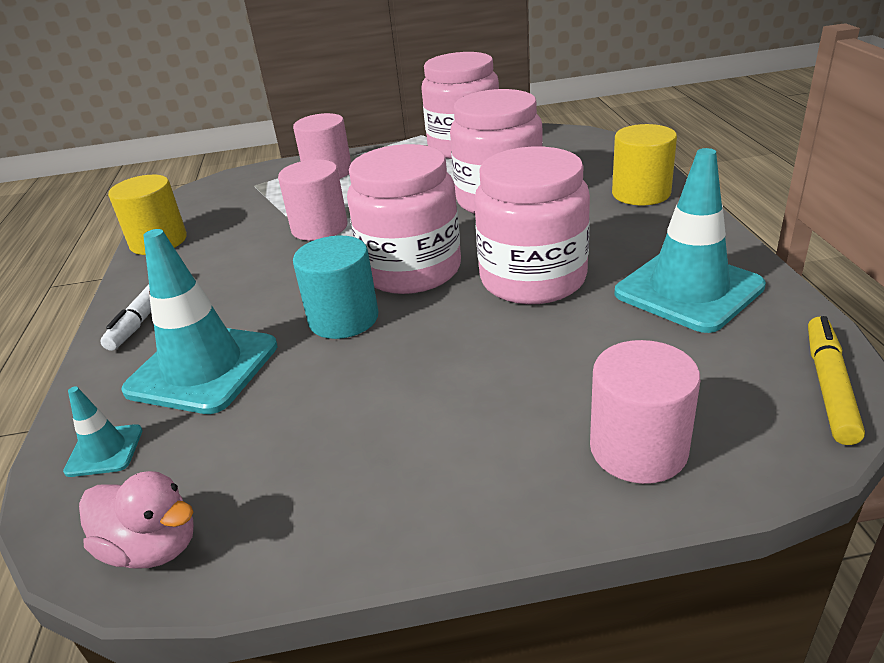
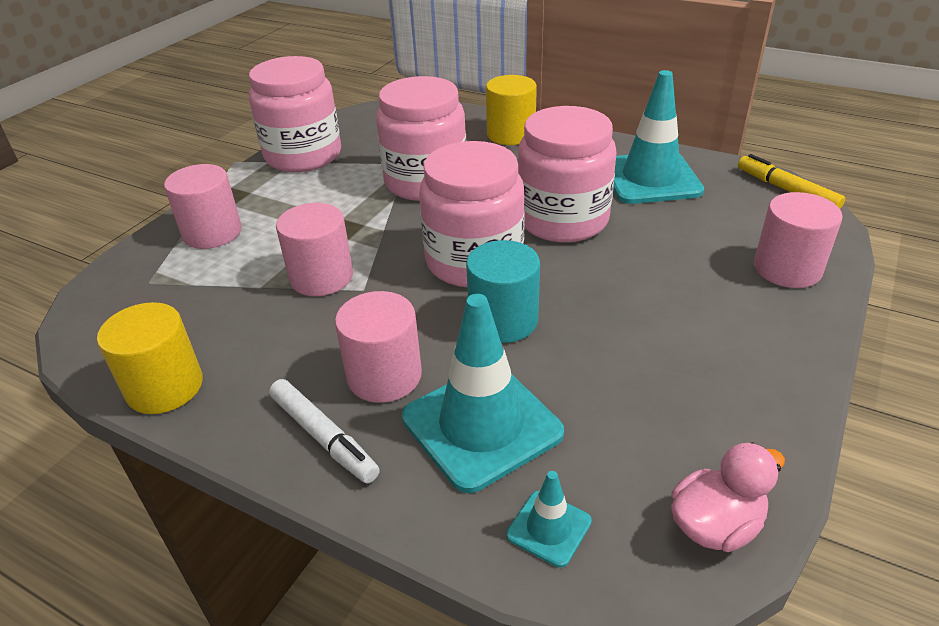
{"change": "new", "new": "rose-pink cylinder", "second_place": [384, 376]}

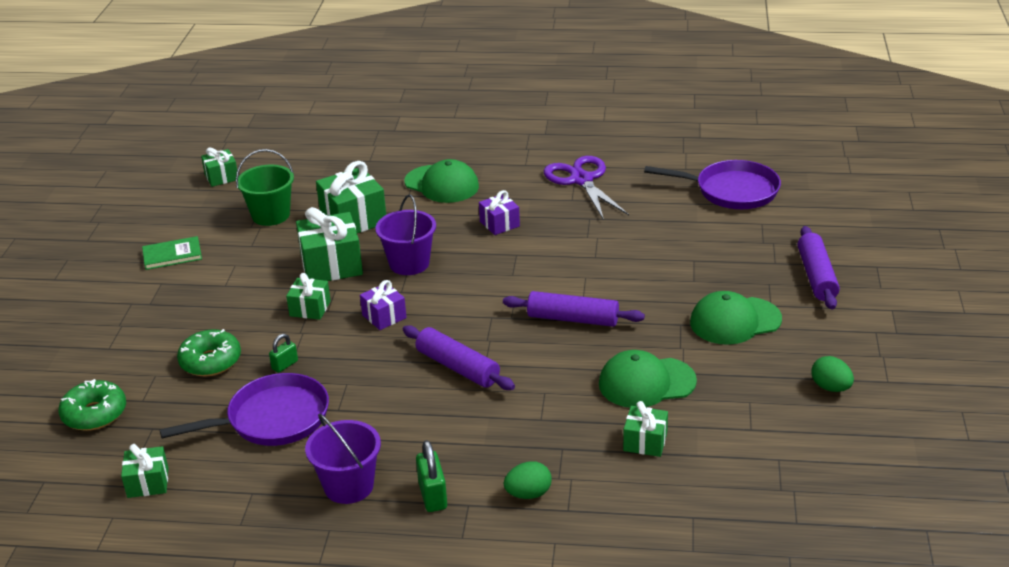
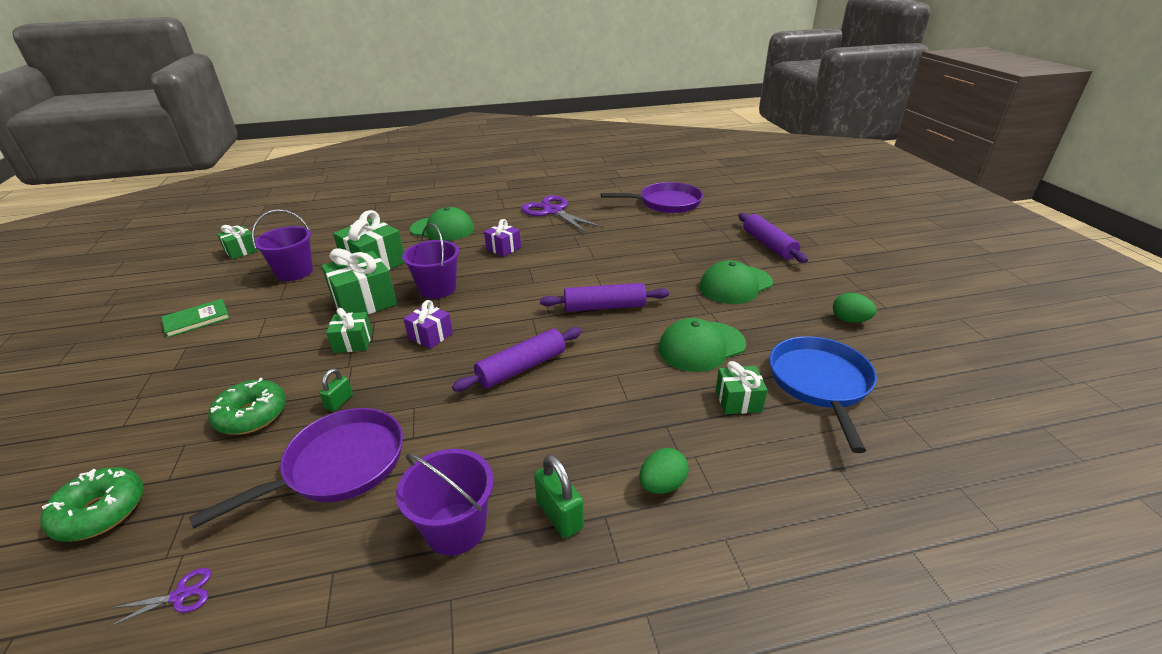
{"change": "swapped", "old": "emerald wrapped gift", "new": "violet scissors", "first_place": [148, 483], "second_place": [180, 595]}
{"change": "repainted", "old": "emerald pail", "new": "violet pail", "first_place": [271, 215], "second_place": [294, 272]}
{"change": "rotated", "old": "violet pastry roller", "first_place": [457, 367], "second_place": [522, 368], "degrees": -60}
{"change": "new", "new": "royal blue frying pan", "second_place": [820, 383]}

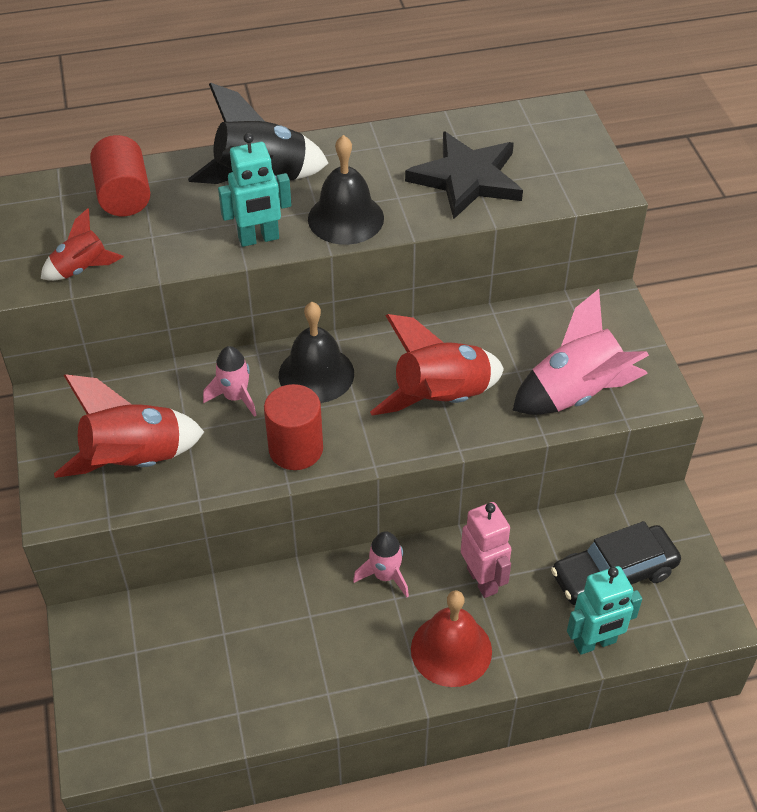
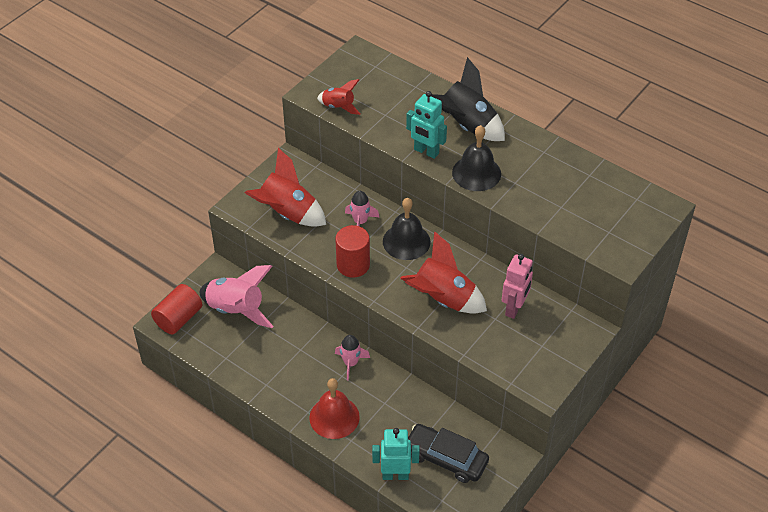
{"change": "shifted", "old": "red cylinder", "first_place": [124, 195], "second_place": [178, 318]}
{"change": "gone", "old": "ebony star", "first_place": [467, 178]}
{"change": "shifted", "old": "rose-pink robot", "first_place": [482, 580], "second_place": [514, 308]}
{"change": "shifted", "old": "rose-pink toy rocket", "first_place": [576, 393], "second_place": [237, 309]}
{"change": "rotated", "old": "teal robot", "first_place": [595, 643], "second_place": [395, 475], "degrees": 150}

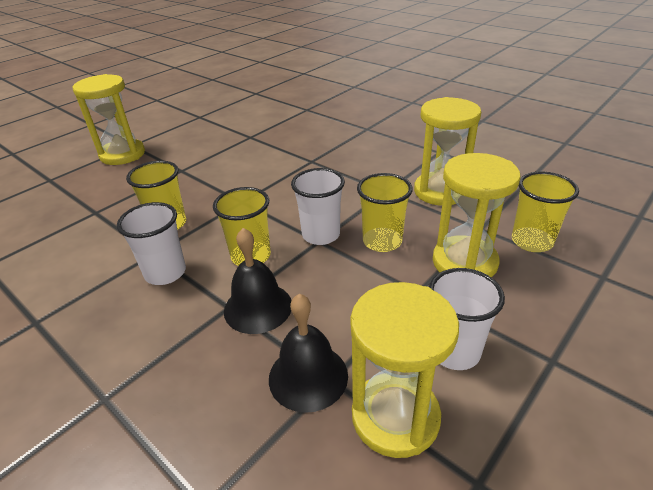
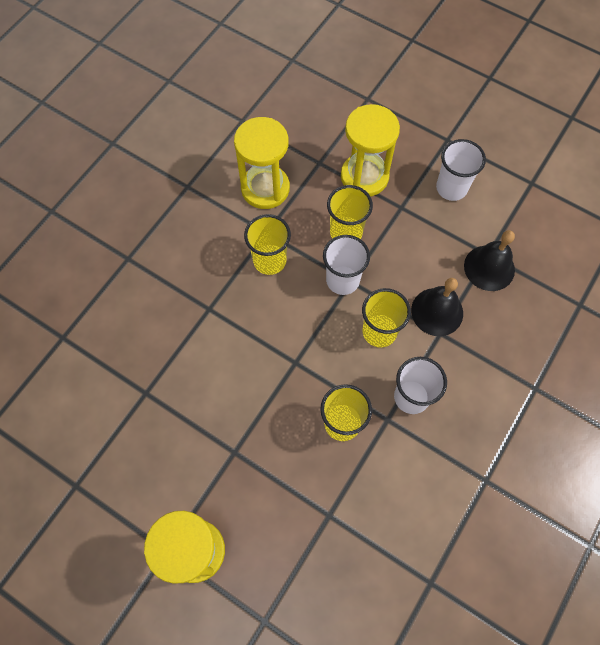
{"change": "gone", "old": "golden sand timer", "first_place": [395, 416]}
{"change": "shifted", "old": "golden cup", "first_place": [532, 241], "second_place": [269, 260]}

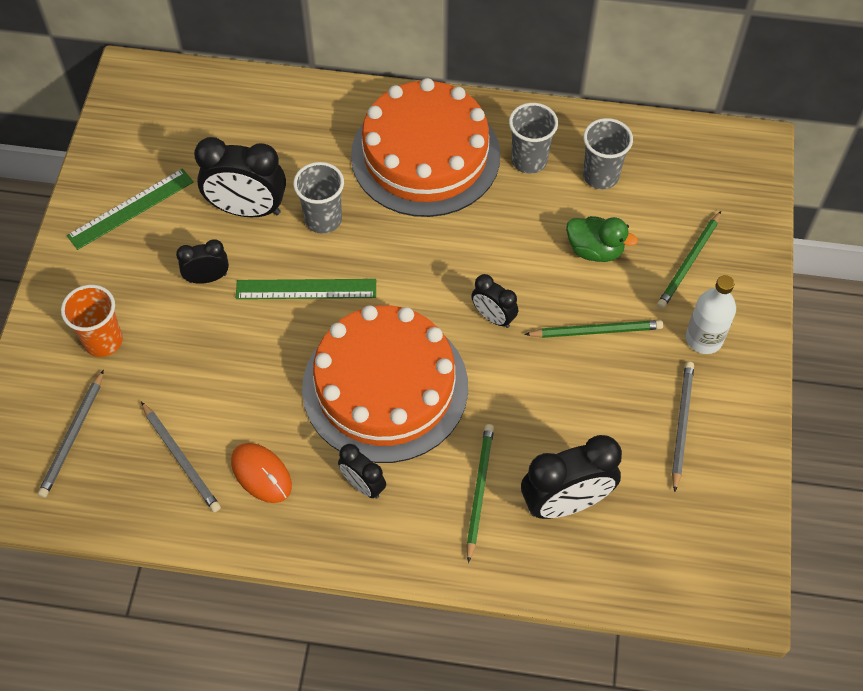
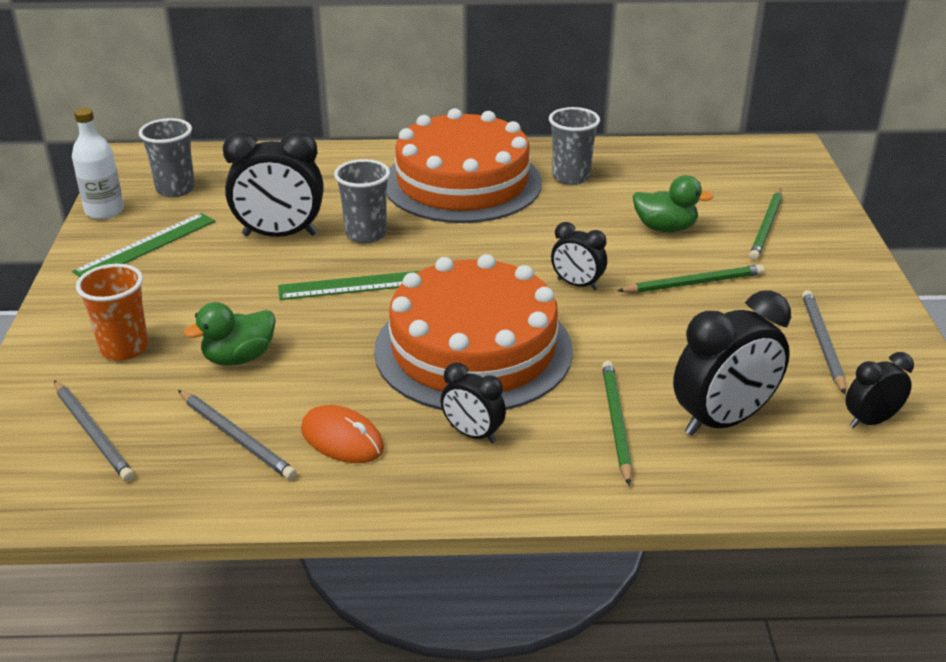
{"change": "rotated", "old": "gray lead pencil", "first_place": [73, 436], "second_place": [92, 432], "degrees": -45}
{"change": "shifted", "old": "ebony alarm clock", "first_place": [207, 278], "second_place": [870, 421]}
{"change": "shifted", "old": "gray cup", "first_place": [600, 176], "second_place": [175, 189]}
{"change": "shifted", "old": "snow-white drink bottle", "first_place": [704, 339], "second_place": [104, 211]}
{"change": "new", "new": "emerald rubber duck", "second_place": [239, 358]}

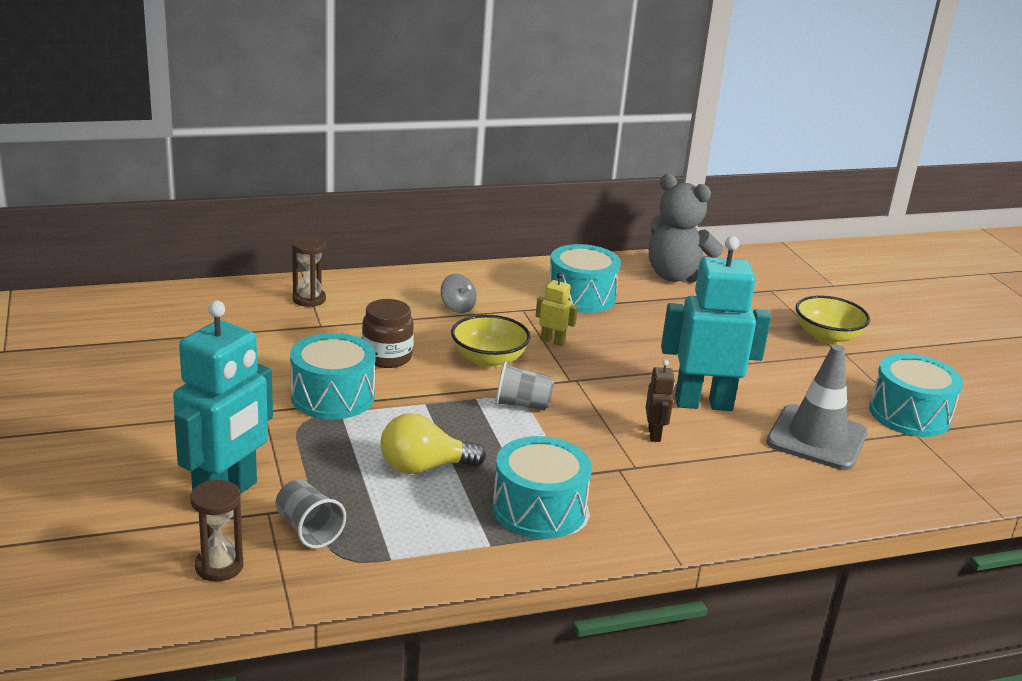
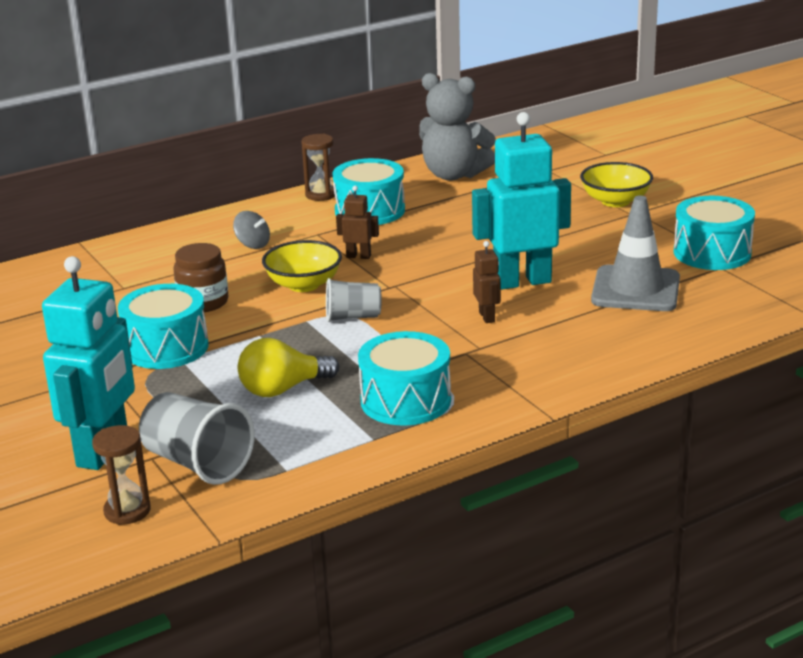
{"change": "scaled", "old": "gray cup", "first_place": [308, 530], "second_place": [197, 463], "factor": 1.56}
{"change": "shifted", "old": "brown sand timer", "first_place": [309, 299], "second_place": [321, 195]}
{"change": "repainted", "old": "golden robot", "new": "brown robot", "first_place": [552, 341], "second_place": [358, 256]}

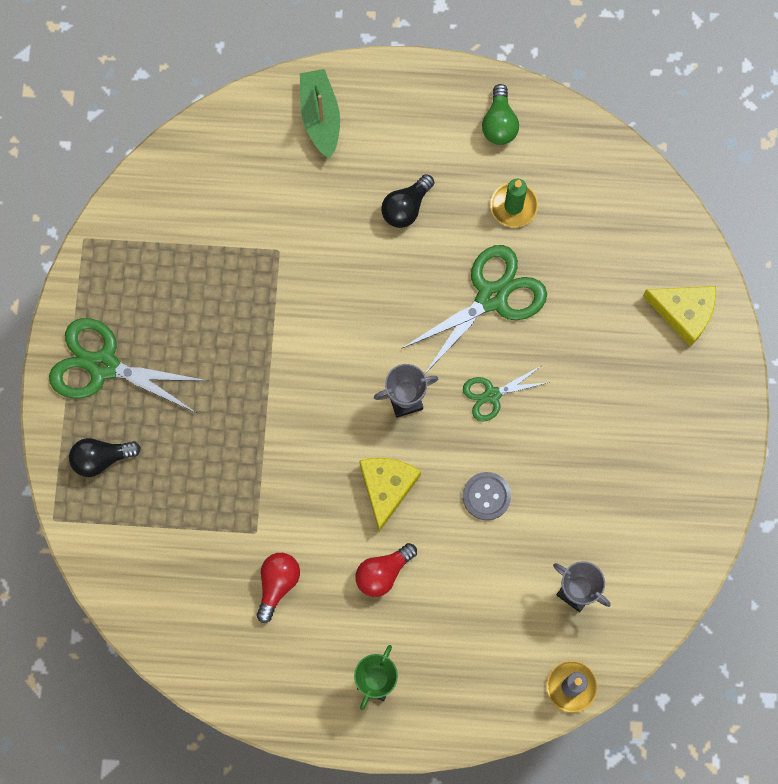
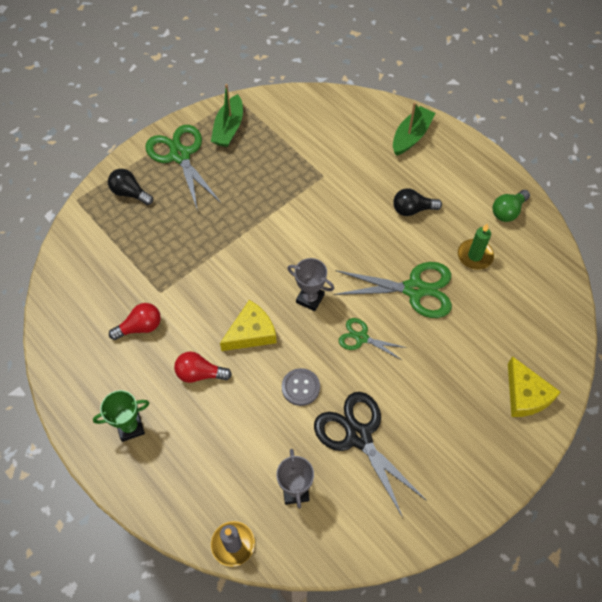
{"change": "new", "new": "emerald sailboat", "second_place": [229, 128]}
{"change": "new", "new": "ebony scissors", "second_place": [358, 436]}

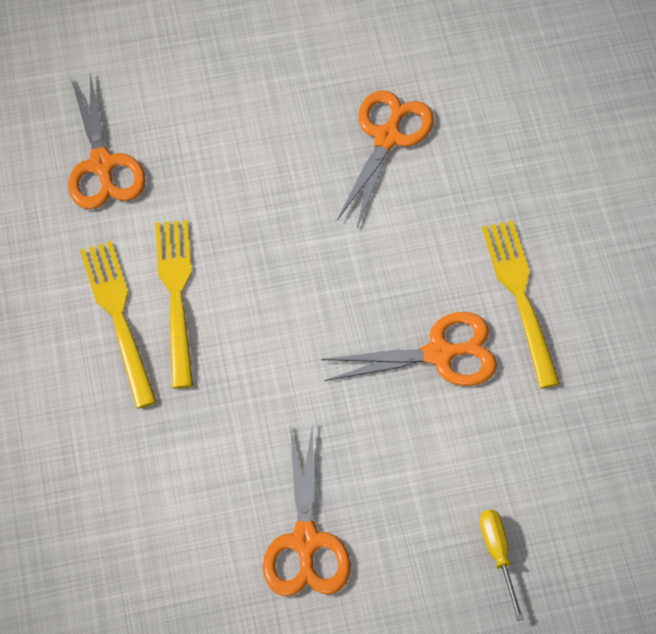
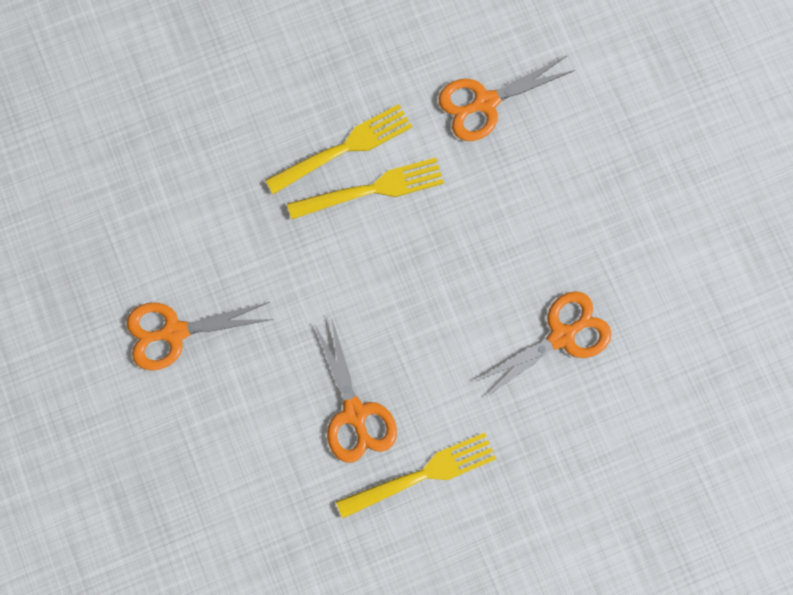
{"change": "rotated", "old": "orange-coloured scissors", "first_place": [387, 137], "second_place": [562, 336], "degrees": -45}
{"change": "gone", "old": "golden hand screwdriver", "first_place": [498, 554]}

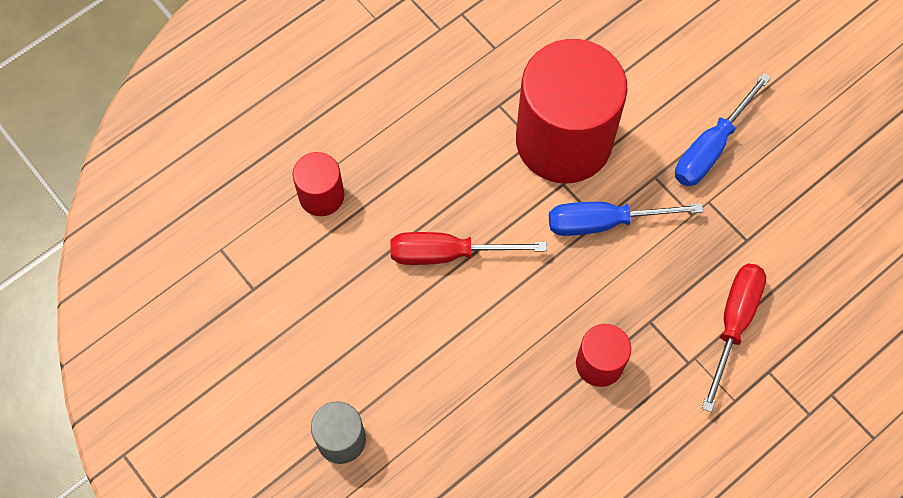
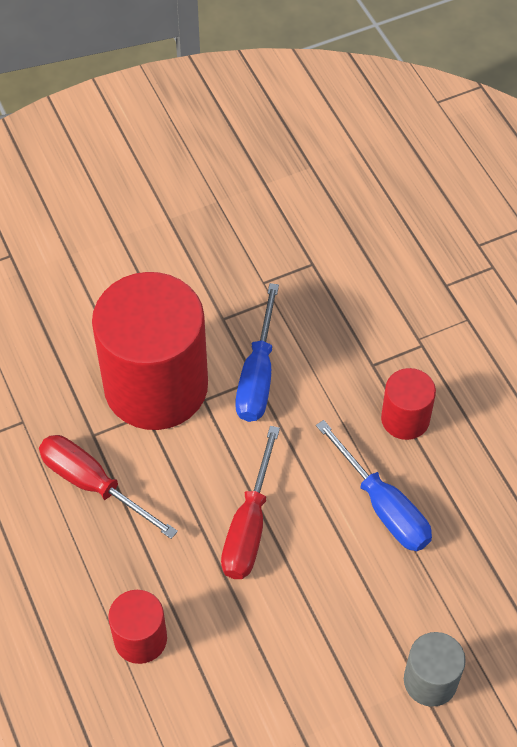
{"change": "shifted", "old": "royal blue hand screwdriver", "first_place": [711, 147], "second_place": [383, 505]}
{"change": "shifted", "old": "red hand screwdriver", "first_place": [733, 324], "second_place": [93, 485]}

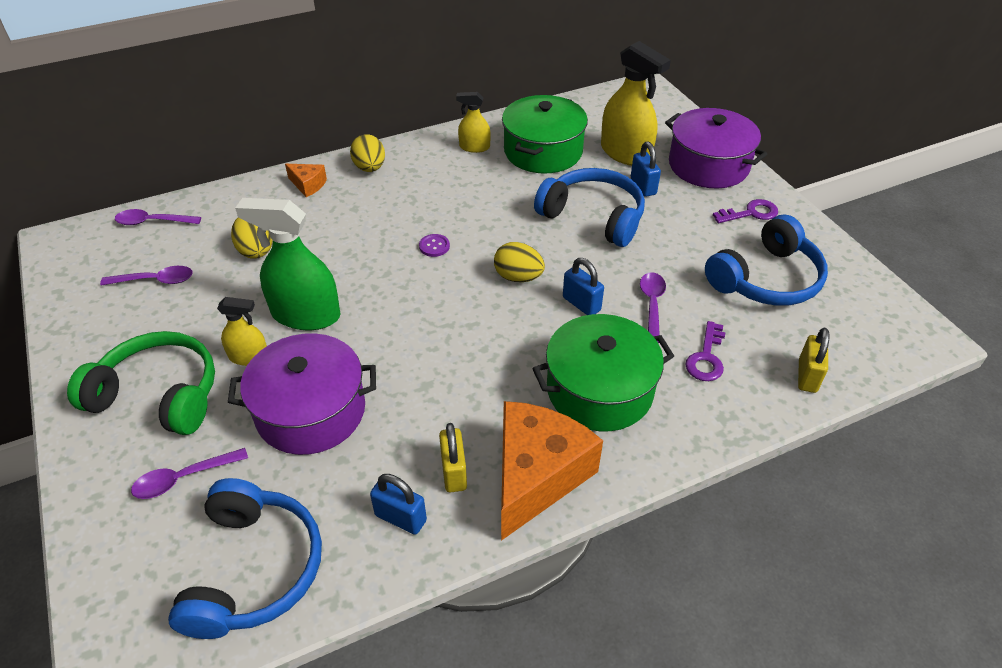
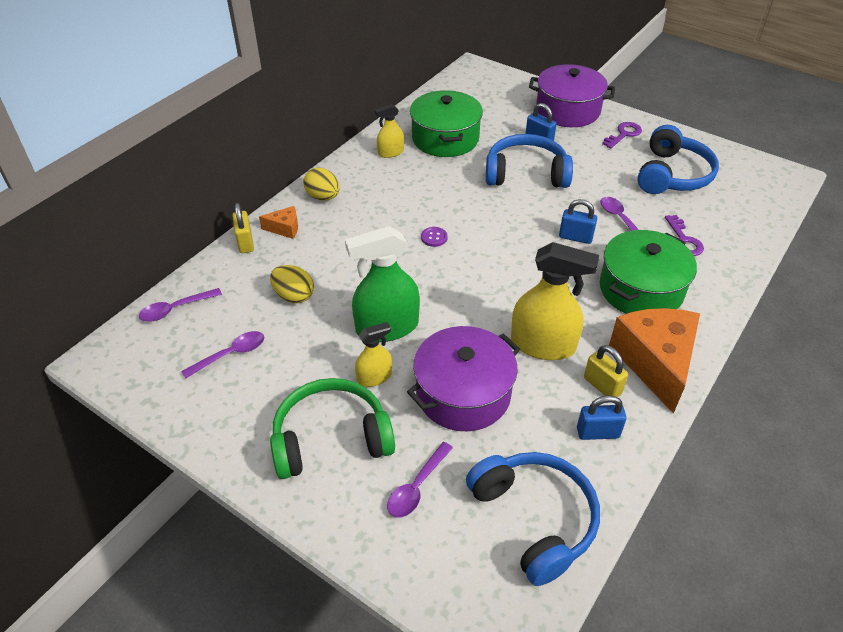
{"change": "gone", "old": "golden egg shape", "first_place": [518, 277]}
{"change": "shifted", "old": "golden spray bottle", "first_place": [625, 153], "second_place": [543, 345]}
{"change": "shifted", "old": "golden padlock", "first_place": [807, 376], "second_place": [245, 243]}

